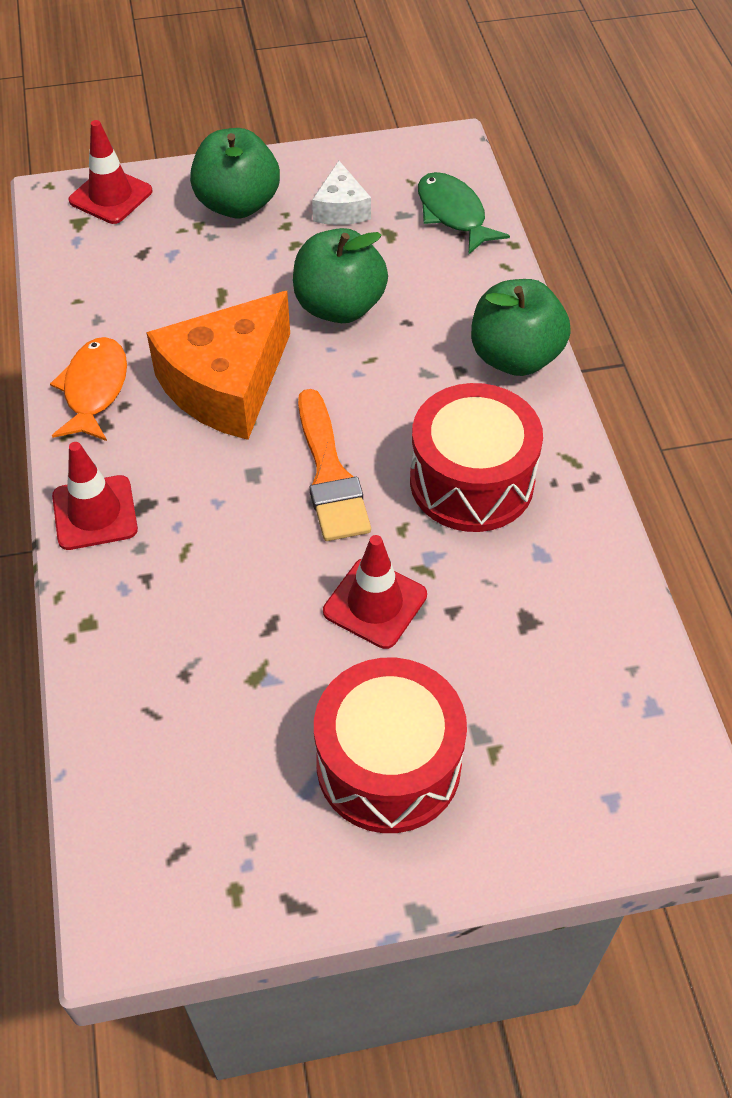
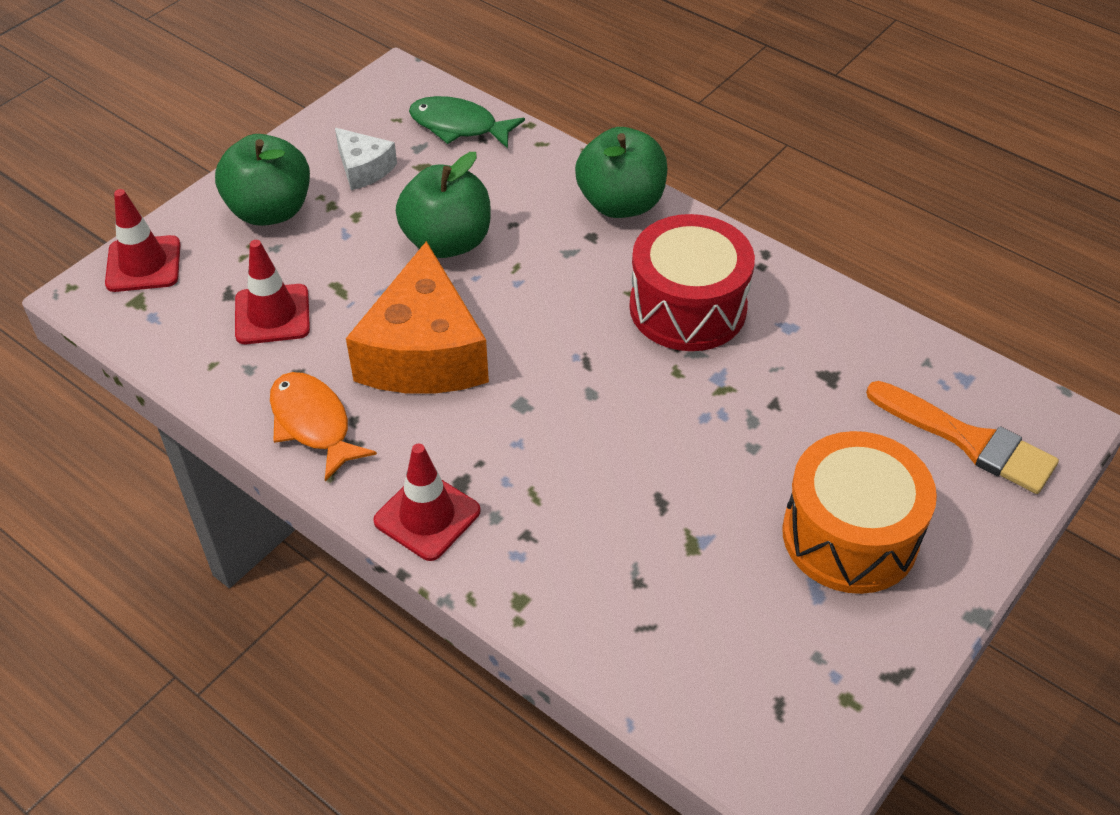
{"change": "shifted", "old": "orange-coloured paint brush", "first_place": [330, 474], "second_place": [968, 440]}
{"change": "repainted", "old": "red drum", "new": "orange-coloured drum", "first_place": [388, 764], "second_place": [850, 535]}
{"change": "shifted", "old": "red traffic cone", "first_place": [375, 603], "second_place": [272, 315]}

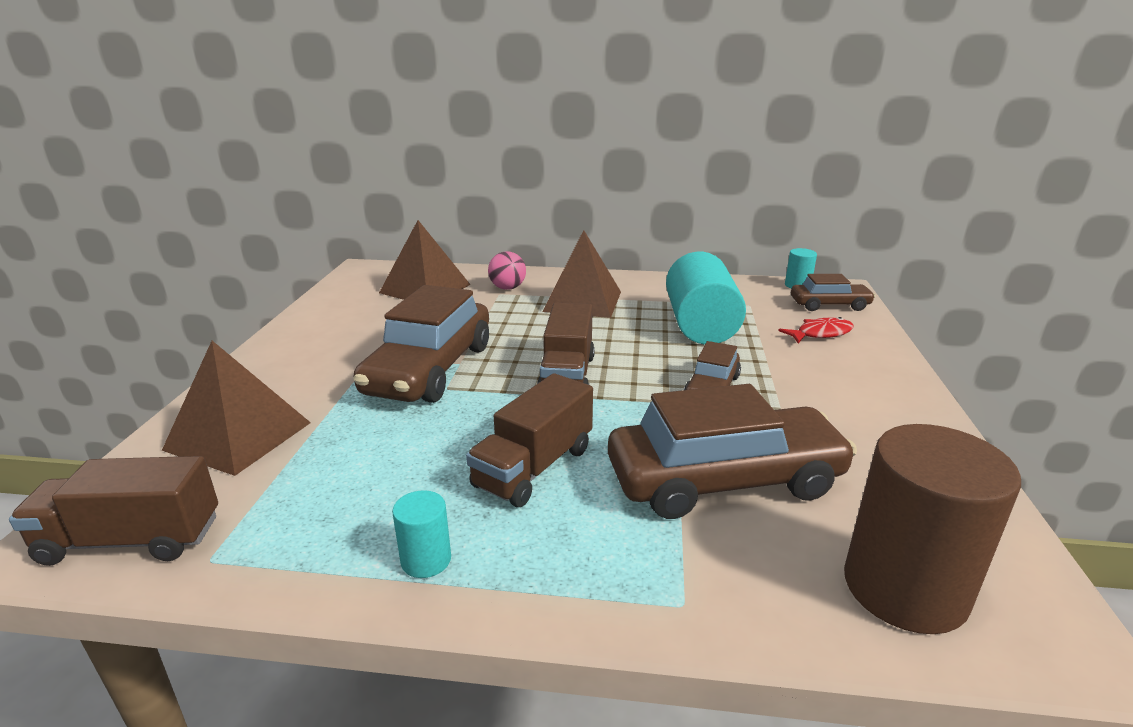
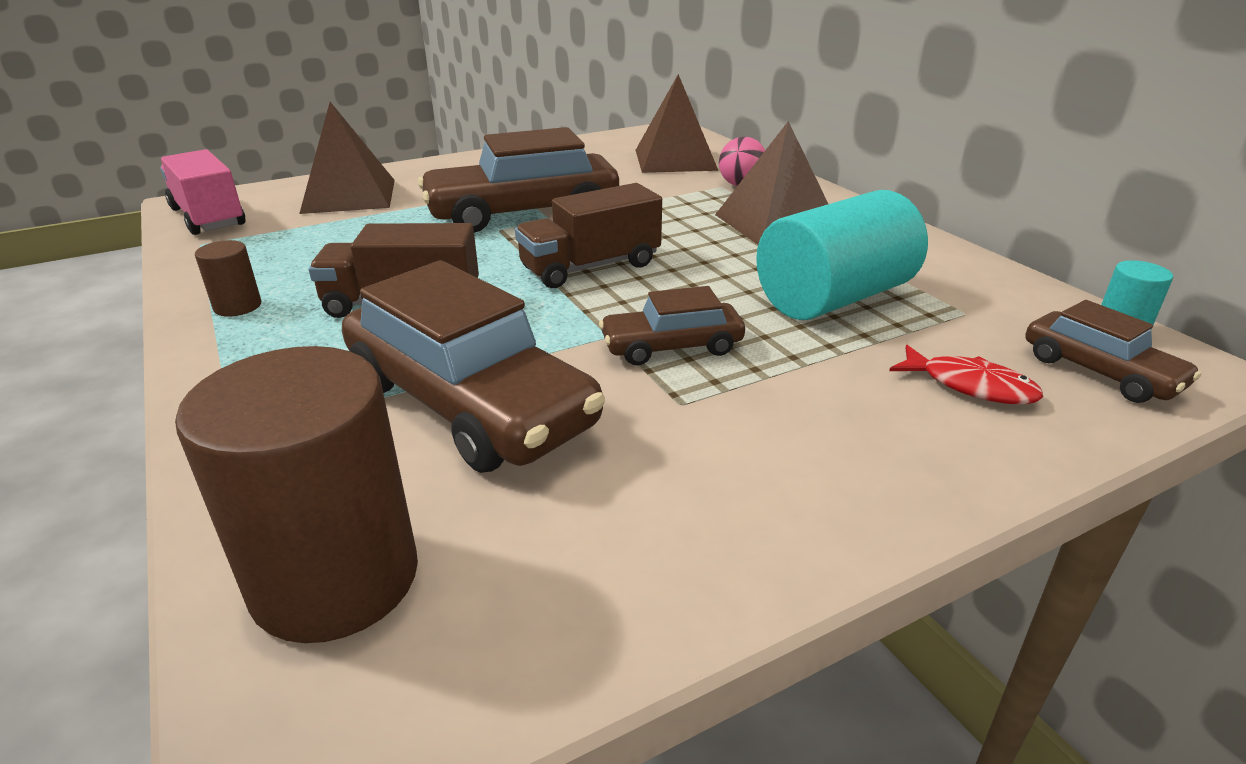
{"change": "repainted", "old": "brown lorry", "new": "rose-pink lorry", "first_place": [131, 540], "second_place": [208, 217]}
{"change": "repainted", "old": "teal cylinder", "new": "brown cylinder", "first_place": [426, 560], "second_place": [237, 306]}

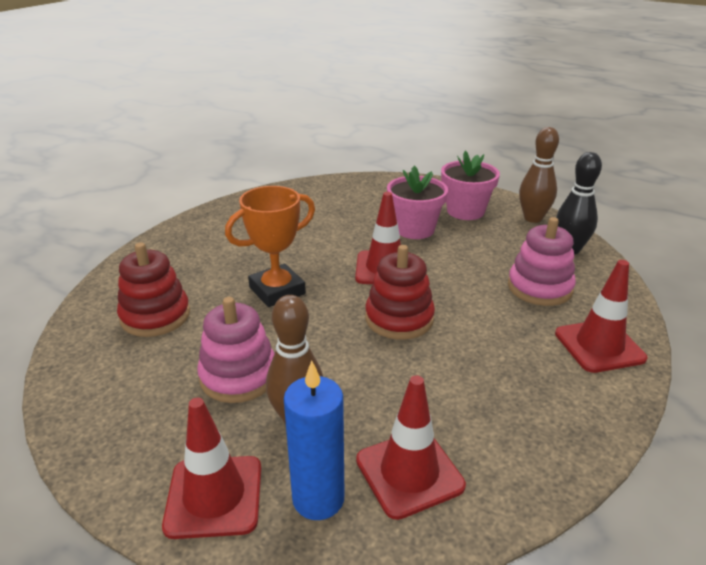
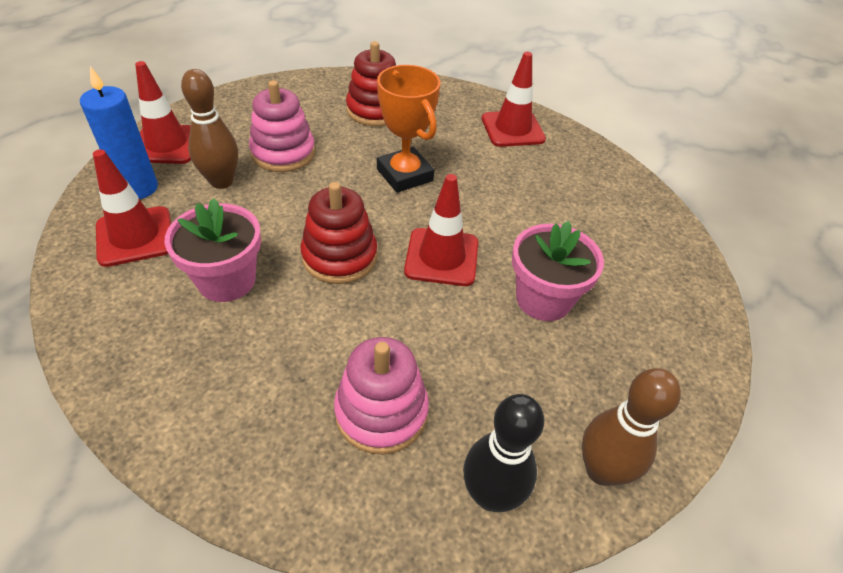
{"change": "shifted", "old": "rose-pink flower pot", "first_place": [465, 211], "second_place": [226, 280]}
{"change": "shifted", "old": "red traffic cone", "first_place": [599, 346], "second_place": [512, 129]}

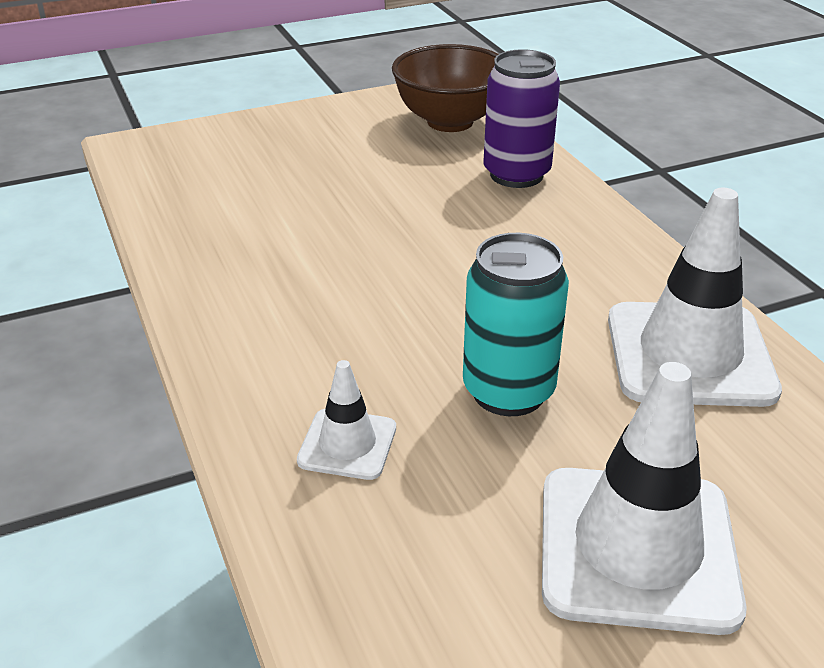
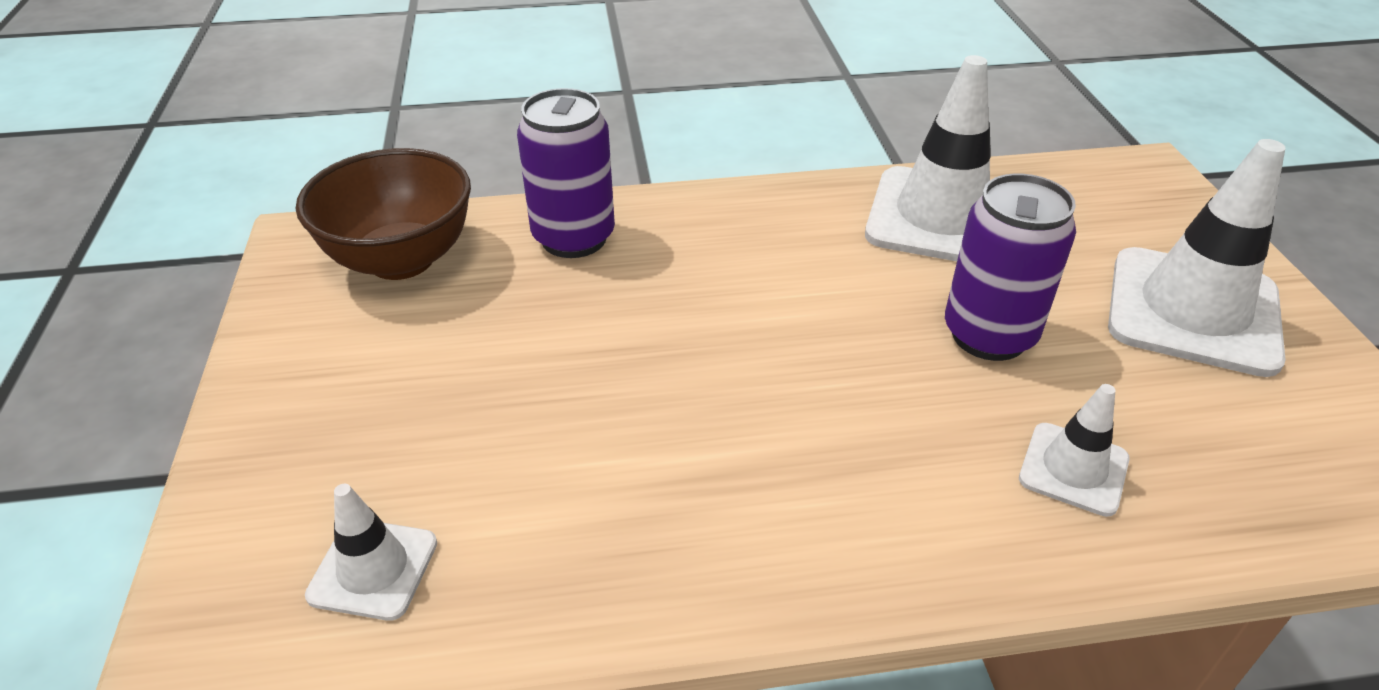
{"change": "repainted", "old": "teal can", "new": "violet can", "first_place": [508, 391], "second_place": [989, 335]}
{"change": "new", "new": "snow-white traffic cone", "second_place": [373, 569]}

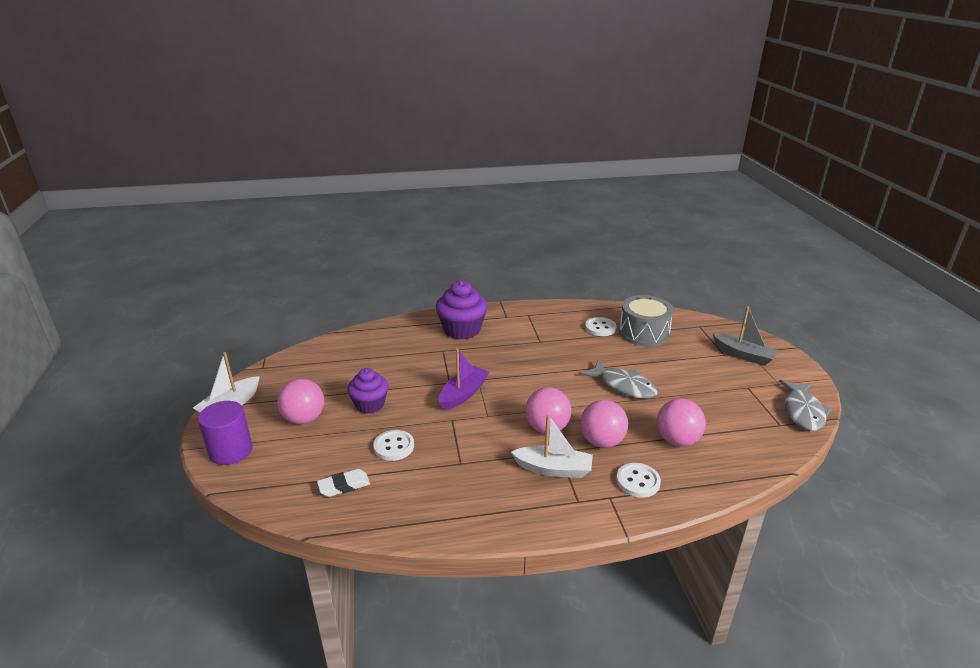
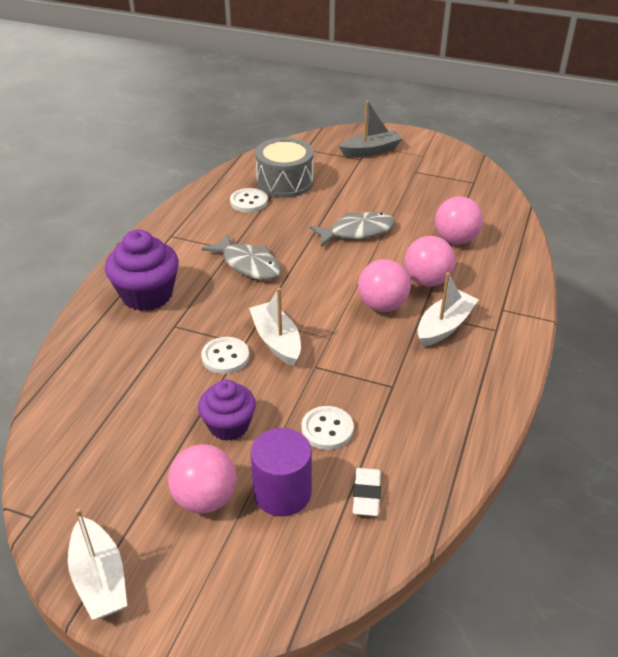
{"change": "shifted", "old": "violet cylinder", "first_place": [231, 451], "second_place": [282, 493]}
{"change": "repainted", "old": "violet sailboat", "new": "snow-white sailboat", "first_place": [463, 394], "second_place": [276, 341]}
{"change": "shifted", "old": "snow-white button", "first_place": [638, 481], "second_place": [225, 357]}
{"change": "shifted", "old": "gray fish figure", "first_place": [803, 411], "second_place": [248, 264]}

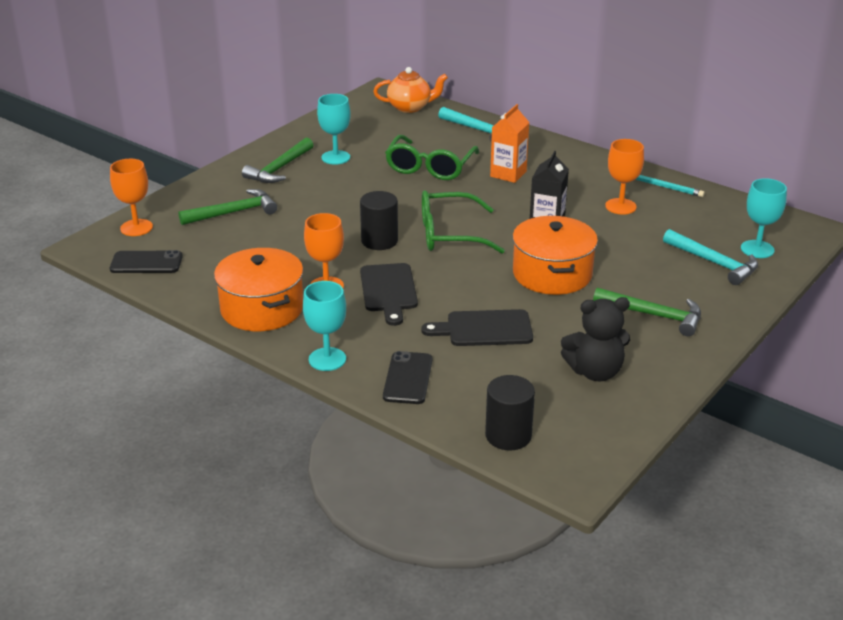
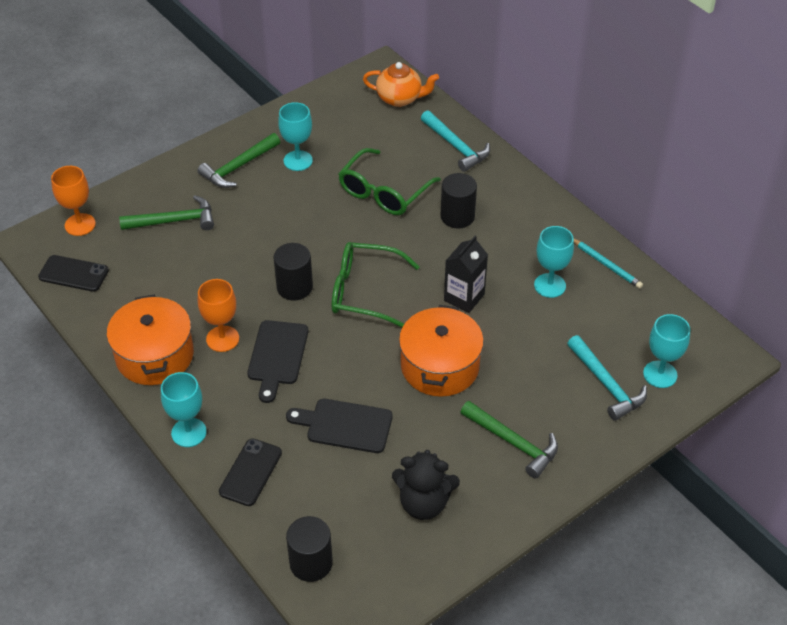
{"change": "swapped", "old": "orange-coloured juice carton", "new": "ebony cylinder", "first_place": [508, 174], "second_place": [457, 216]}
{"change": "repainted", "old": "orange-coloured wine glass", "new": "teal wine glass", "first_place": [620, 206], "second_place": [550, 285]}

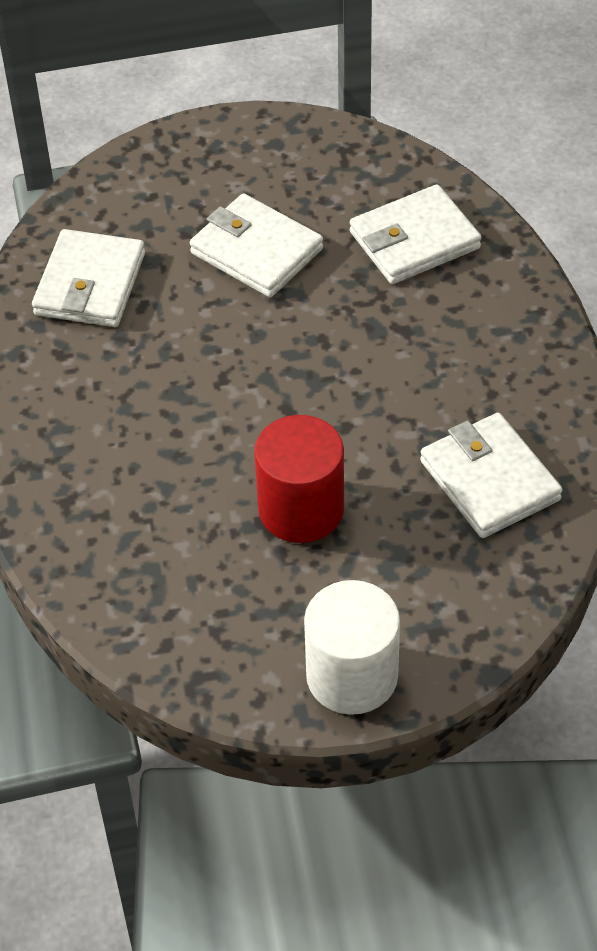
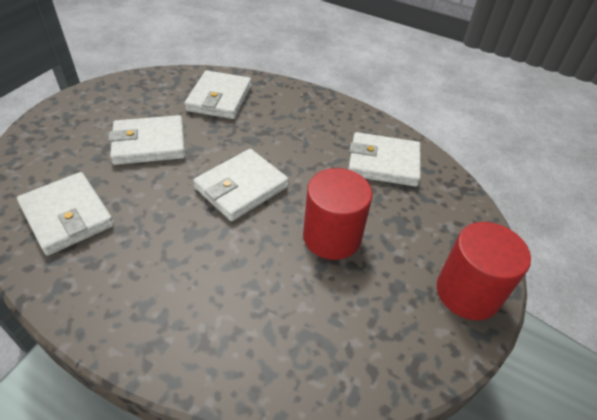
{"change": "repainted", "old": "snow-white cylinder", "new": "red cylinder", "first_place": [352, 676], "second_place": [467, 292]}
{"change": "new", "new": "snow-white billfold", "second_place": [241, 188]}

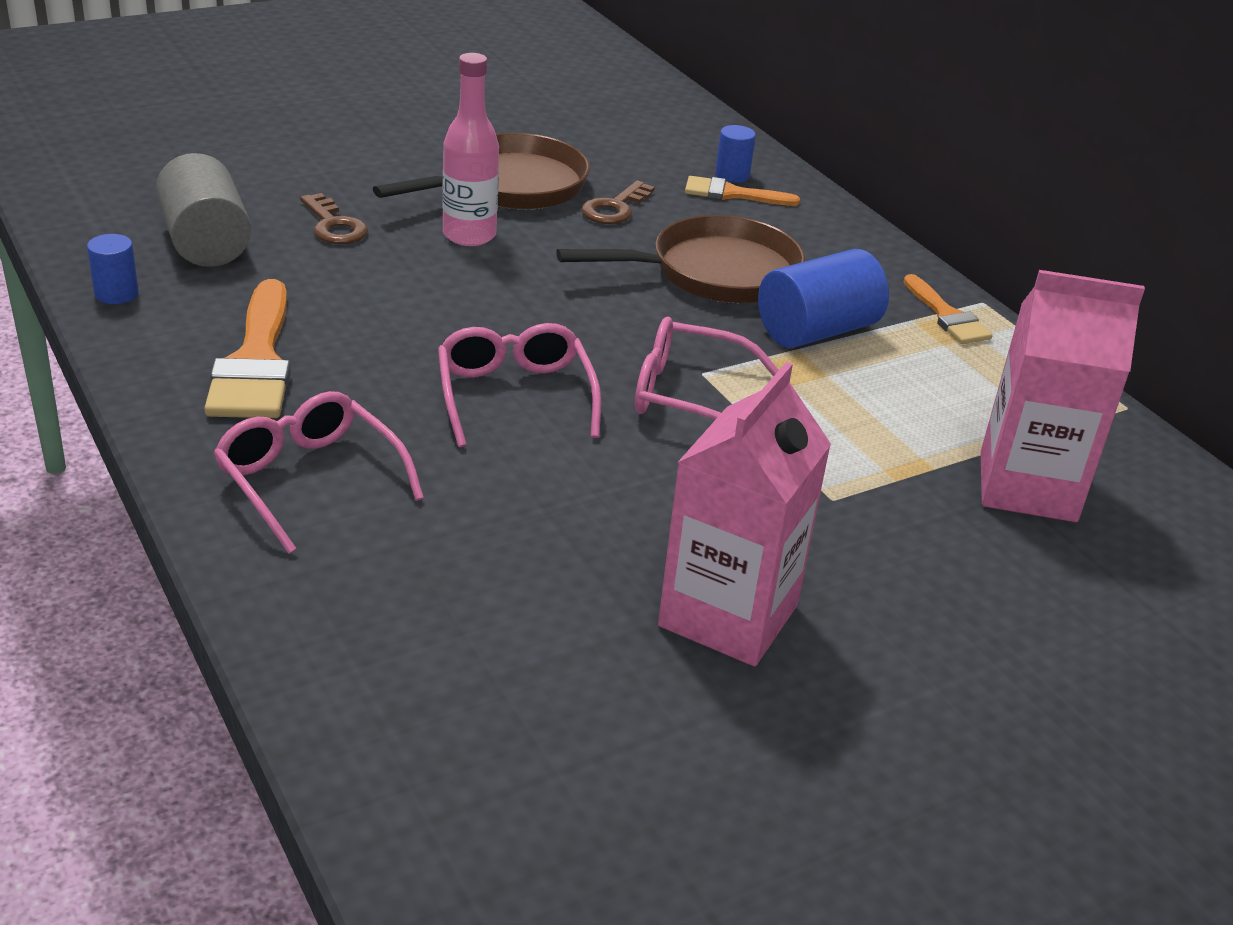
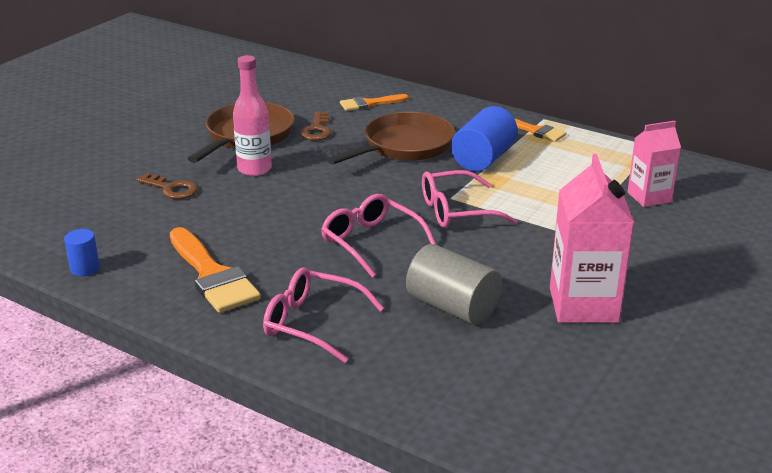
{"change": "shifted", "old": "gray cylinder", "first_place": [206, 243], "second_place": [452, 307]}
{"change": "gone", "old": "royal blue cylinder", "first_place": [732, 175]}
{"change": "scaled", "old": "rose-pink juice carton", "first_place": [1027, 487], "second_place": [649, 197], "factor": 0.63}

